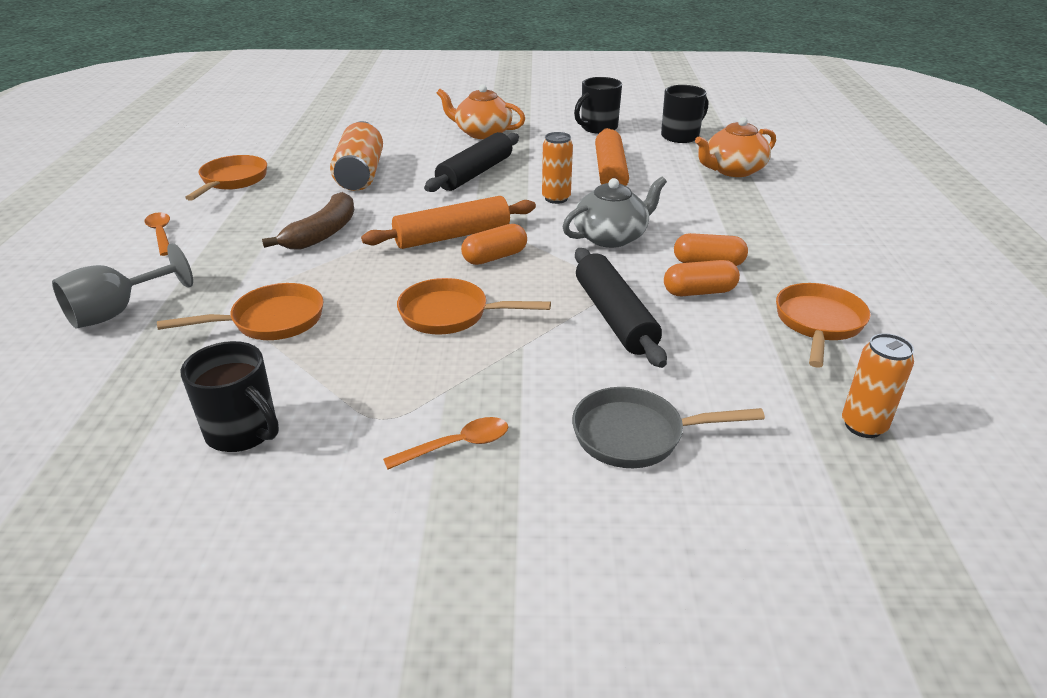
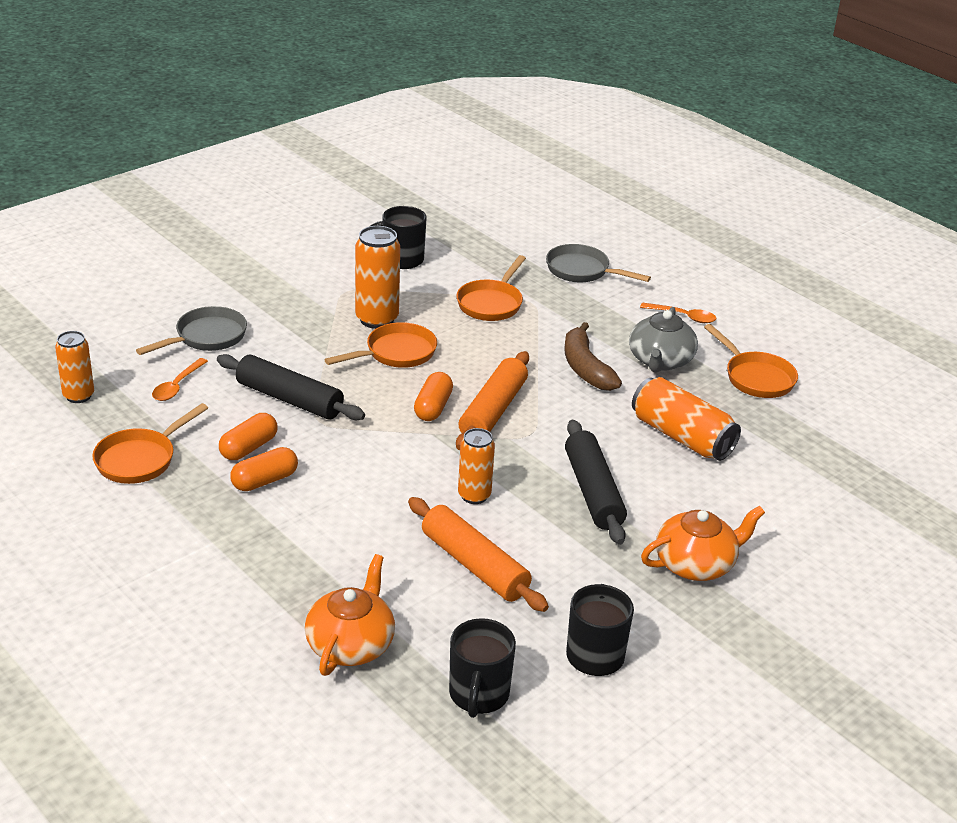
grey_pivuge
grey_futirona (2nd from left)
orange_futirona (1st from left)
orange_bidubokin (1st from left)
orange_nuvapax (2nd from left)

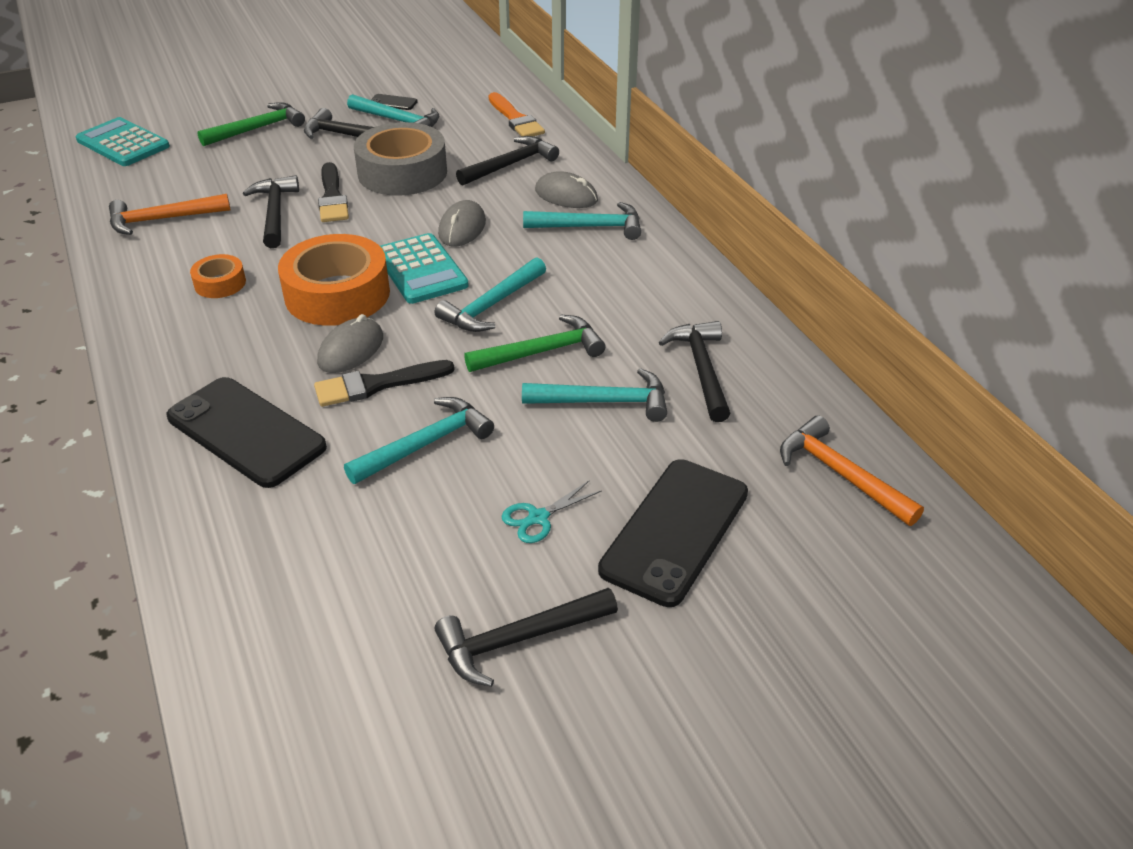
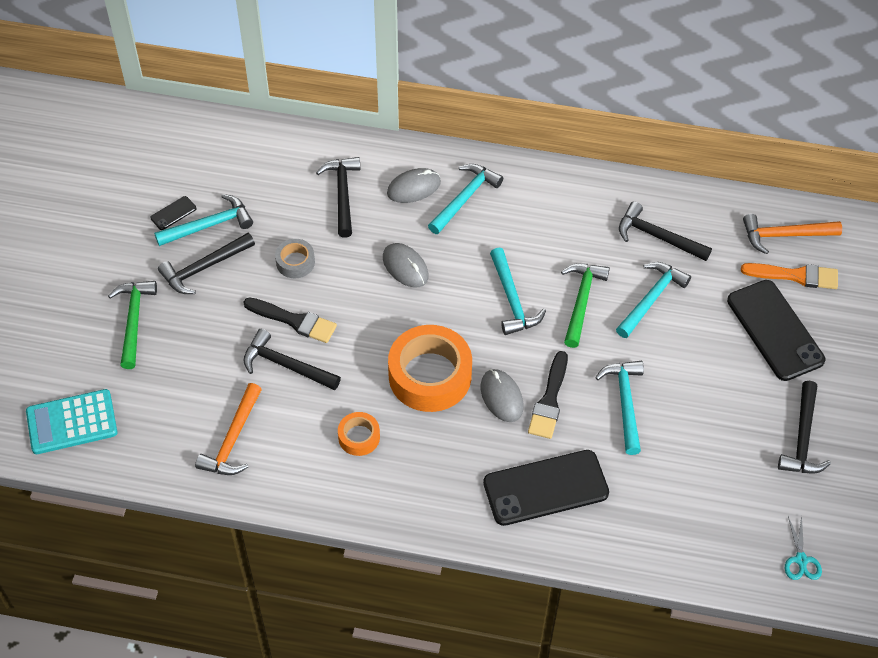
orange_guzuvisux
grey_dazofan
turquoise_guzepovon (2nd from left in the first image)
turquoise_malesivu

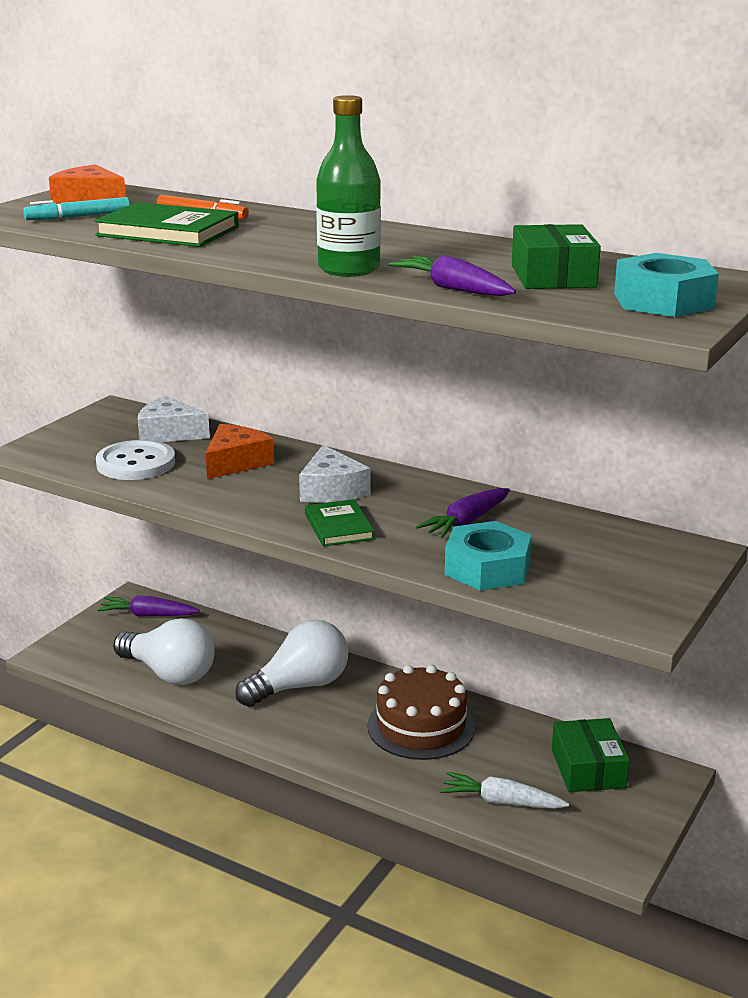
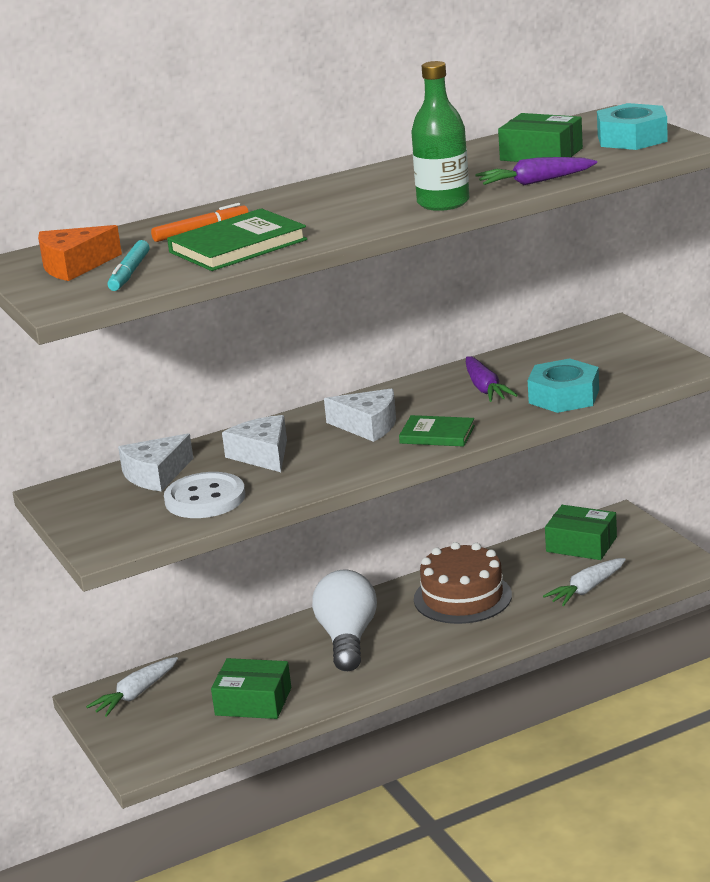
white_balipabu (2nd from left)
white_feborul (1st from left)
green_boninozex (1st from left)

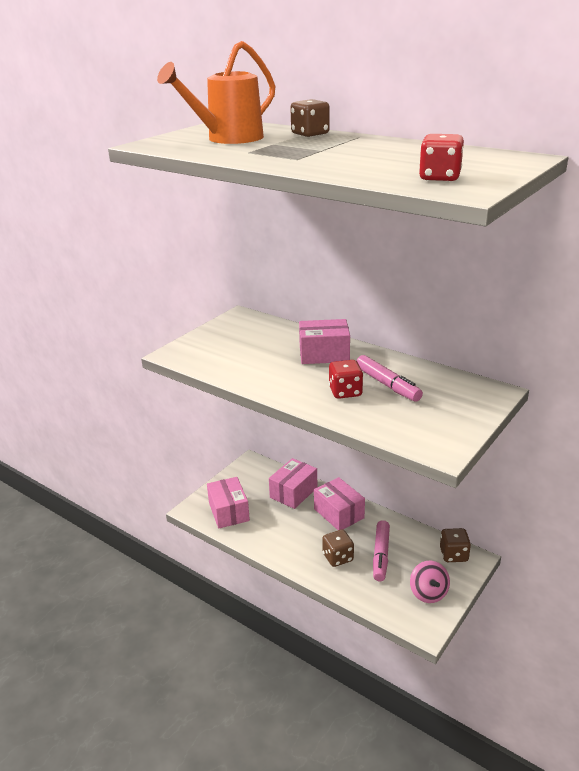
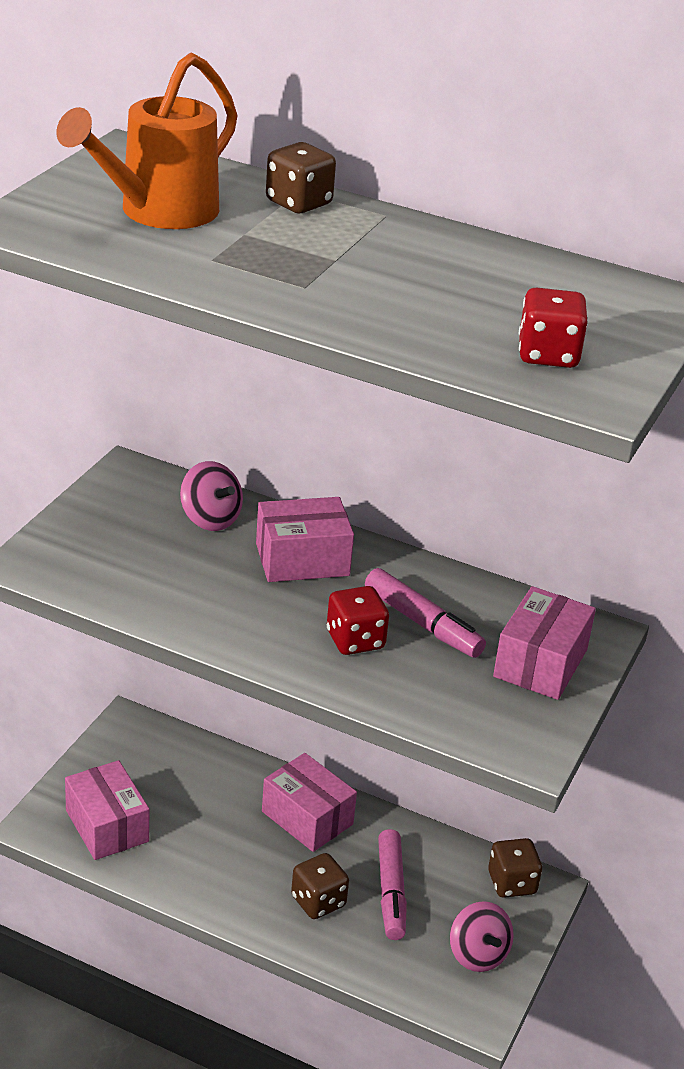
pink_boninozex (4th from left)
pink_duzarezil (1st from left)

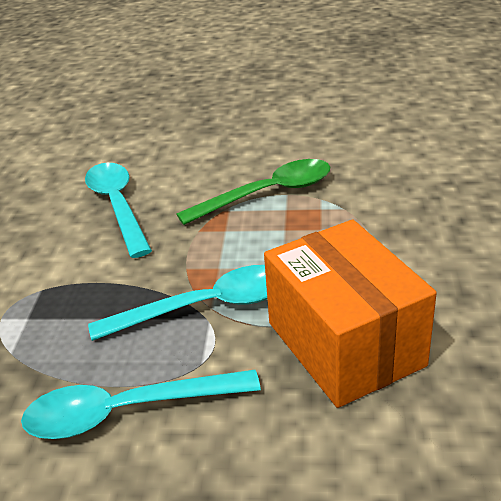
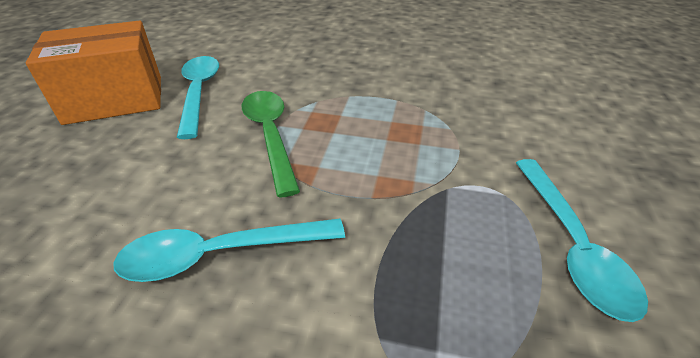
orange_boninozex
turquoise_bidubokin (1st from left)

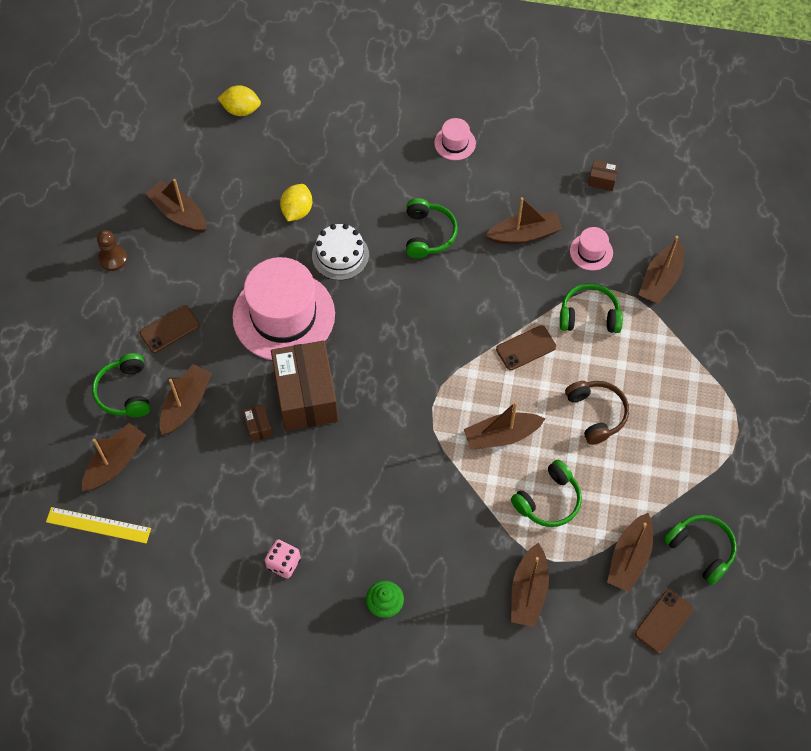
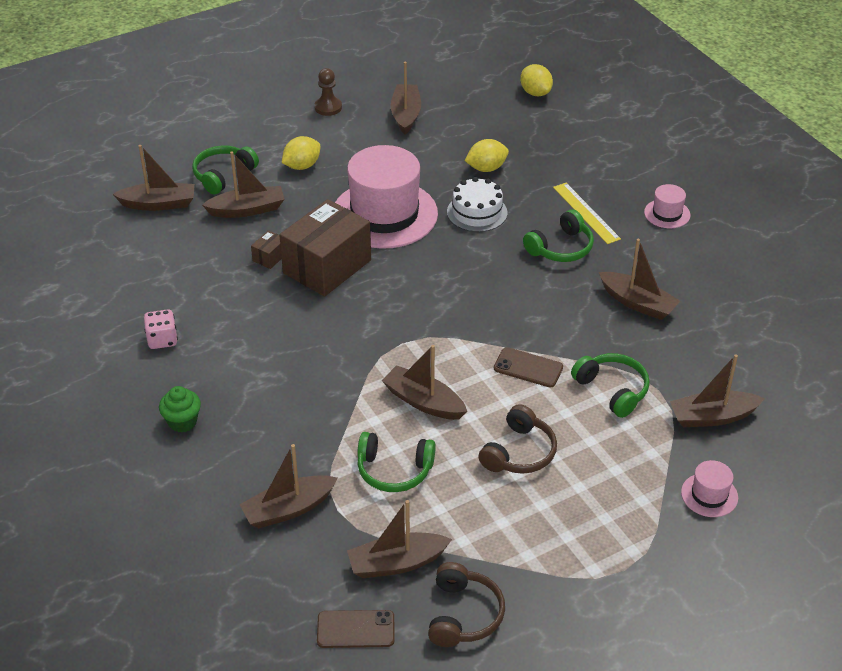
brown_boninozex (3rd from left in the first image)
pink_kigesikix (3rd from left)
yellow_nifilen (1st from left)
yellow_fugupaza
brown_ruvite (1st from left)

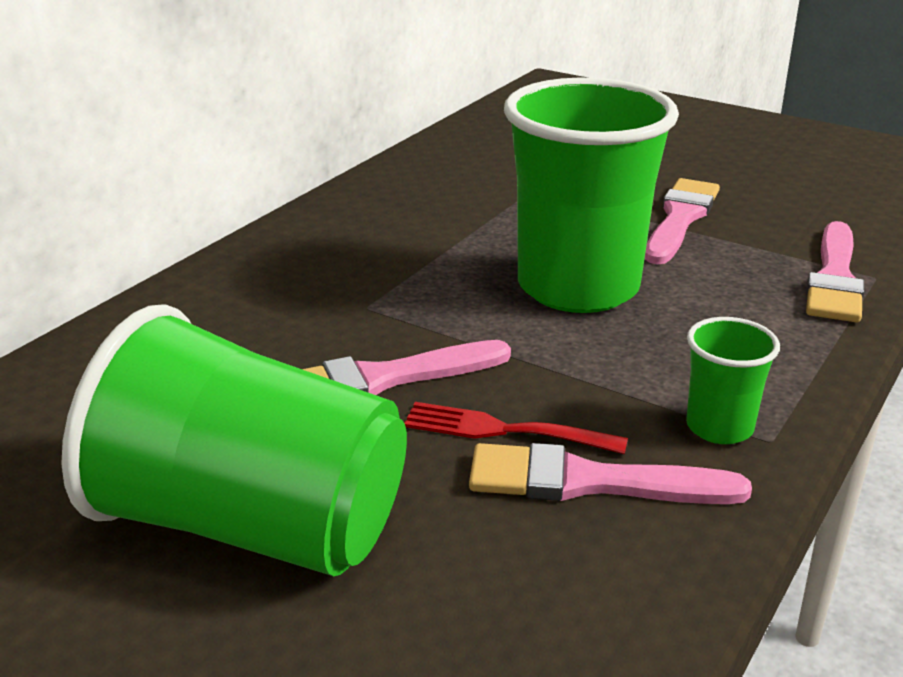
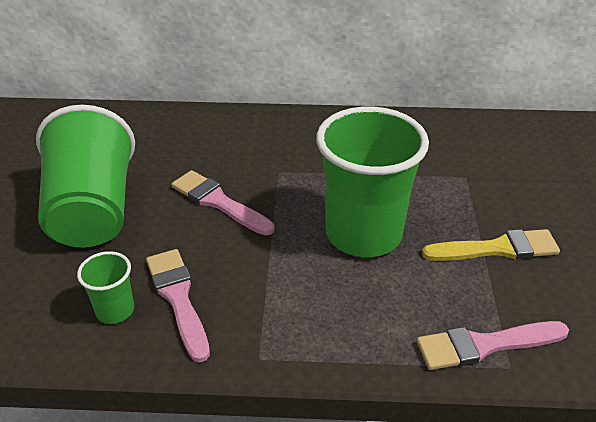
yellow_guzuvisux
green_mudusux (2nd from left)
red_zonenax

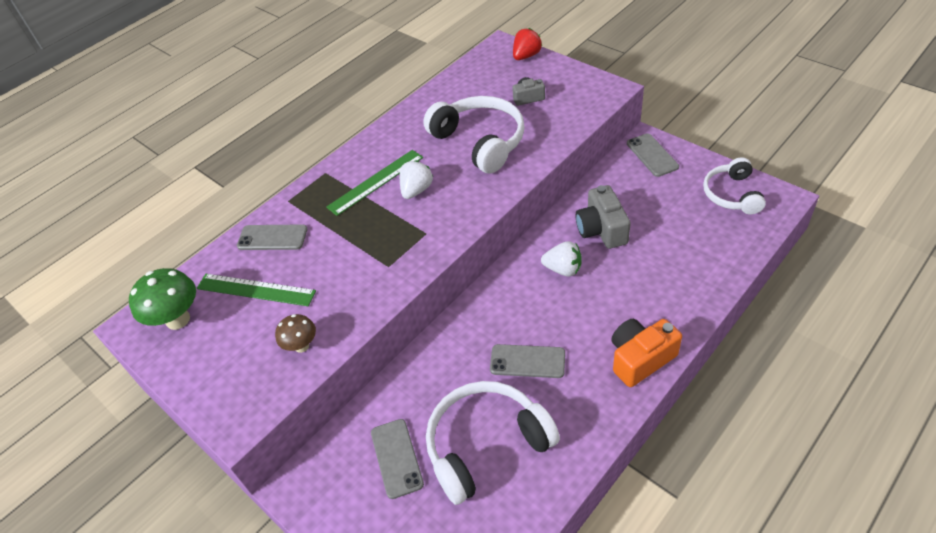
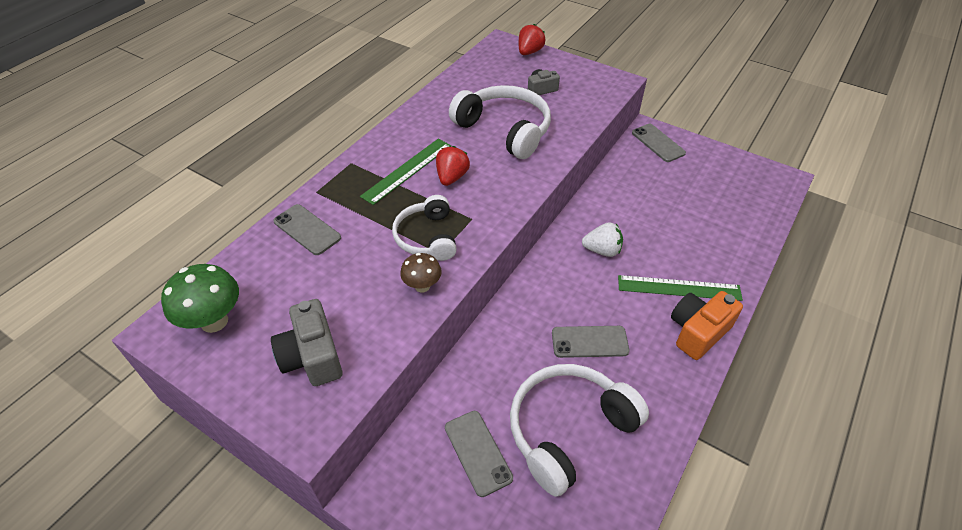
white_ruvite (1st from left)
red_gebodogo (1st from left)
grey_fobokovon (1st from left)
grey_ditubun (1st from left)
green_fugupaza (2nd from left)
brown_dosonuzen

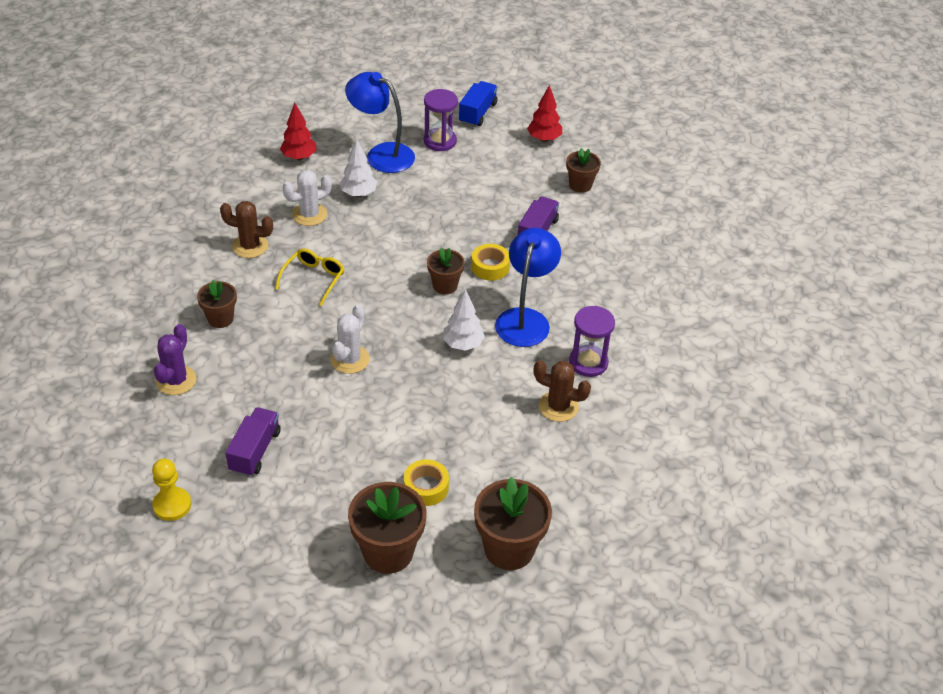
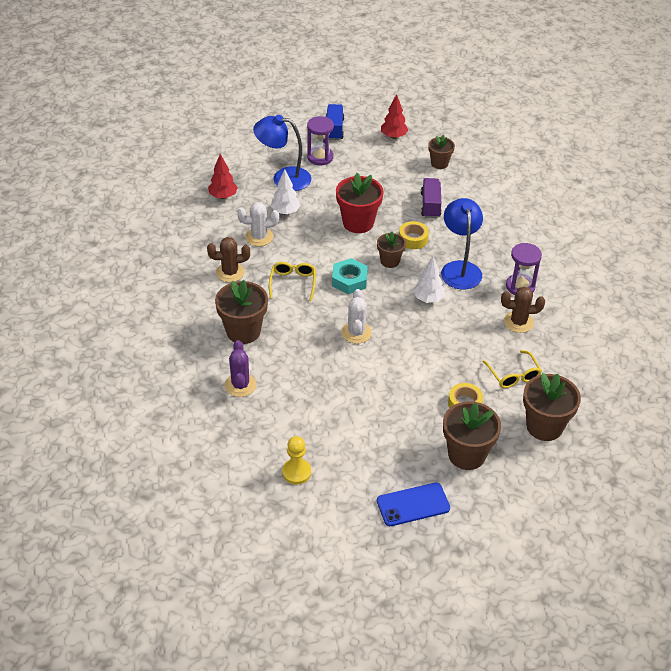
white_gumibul (1st from left)
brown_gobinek (1st from left)
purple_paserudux (1st from left in the first image)
red_gobinek
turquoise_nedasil
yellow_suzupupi (2nd from left)
blue_ditubun

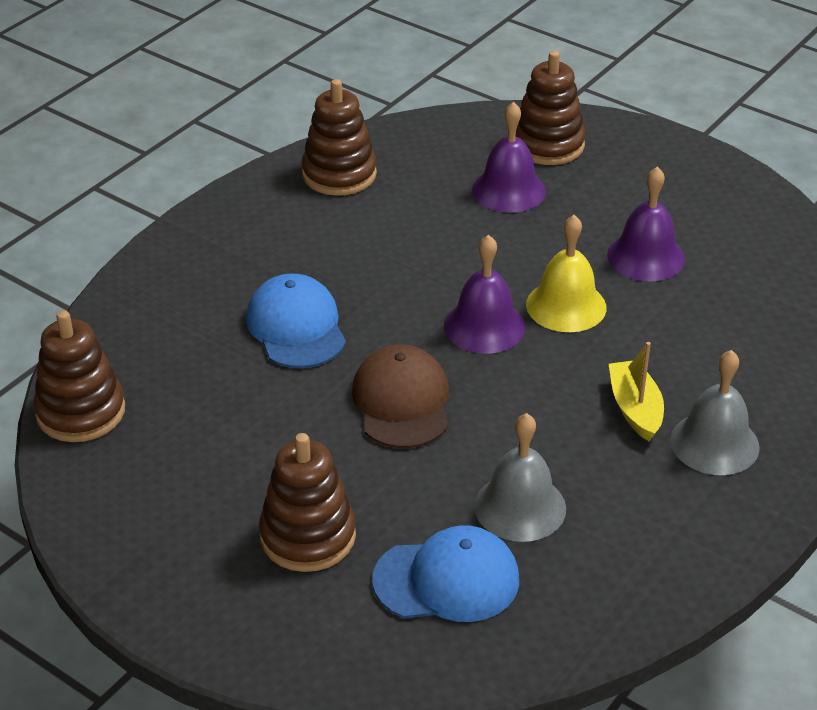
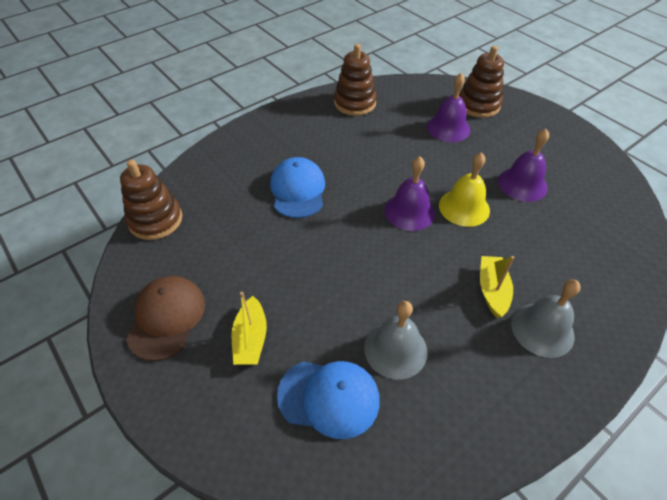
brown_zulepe
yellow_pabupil (1st from left)

